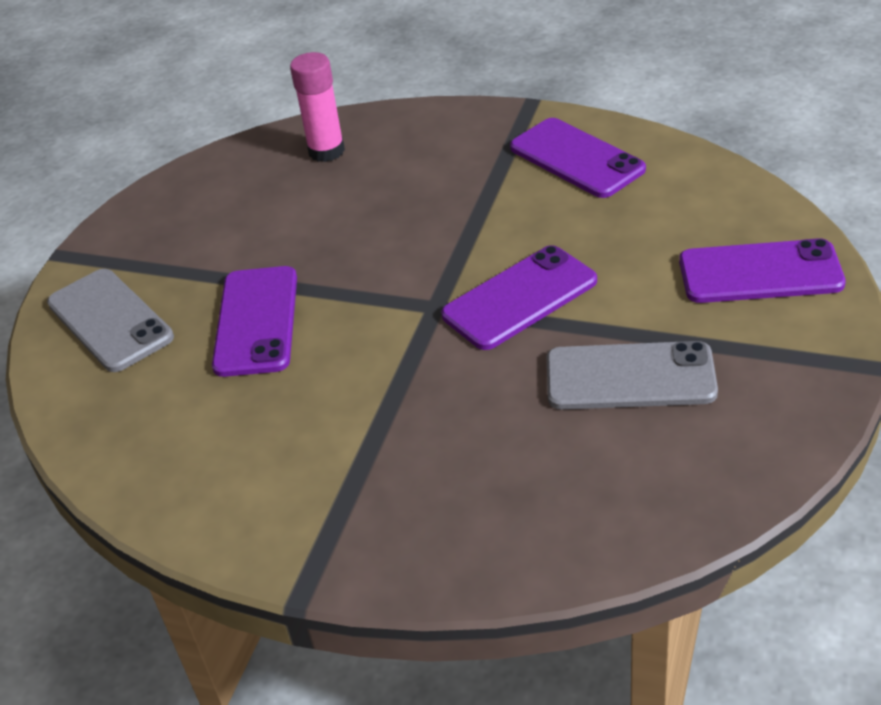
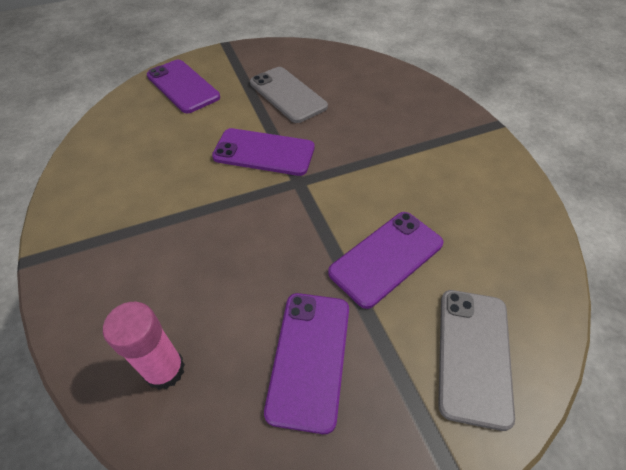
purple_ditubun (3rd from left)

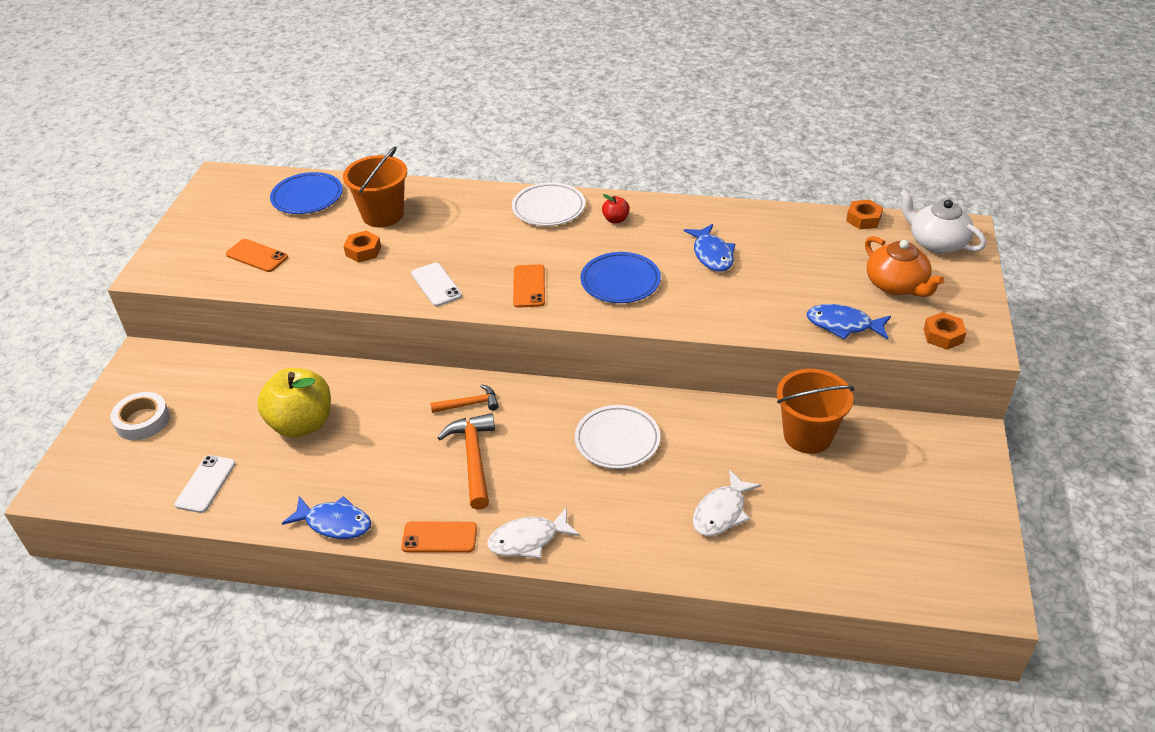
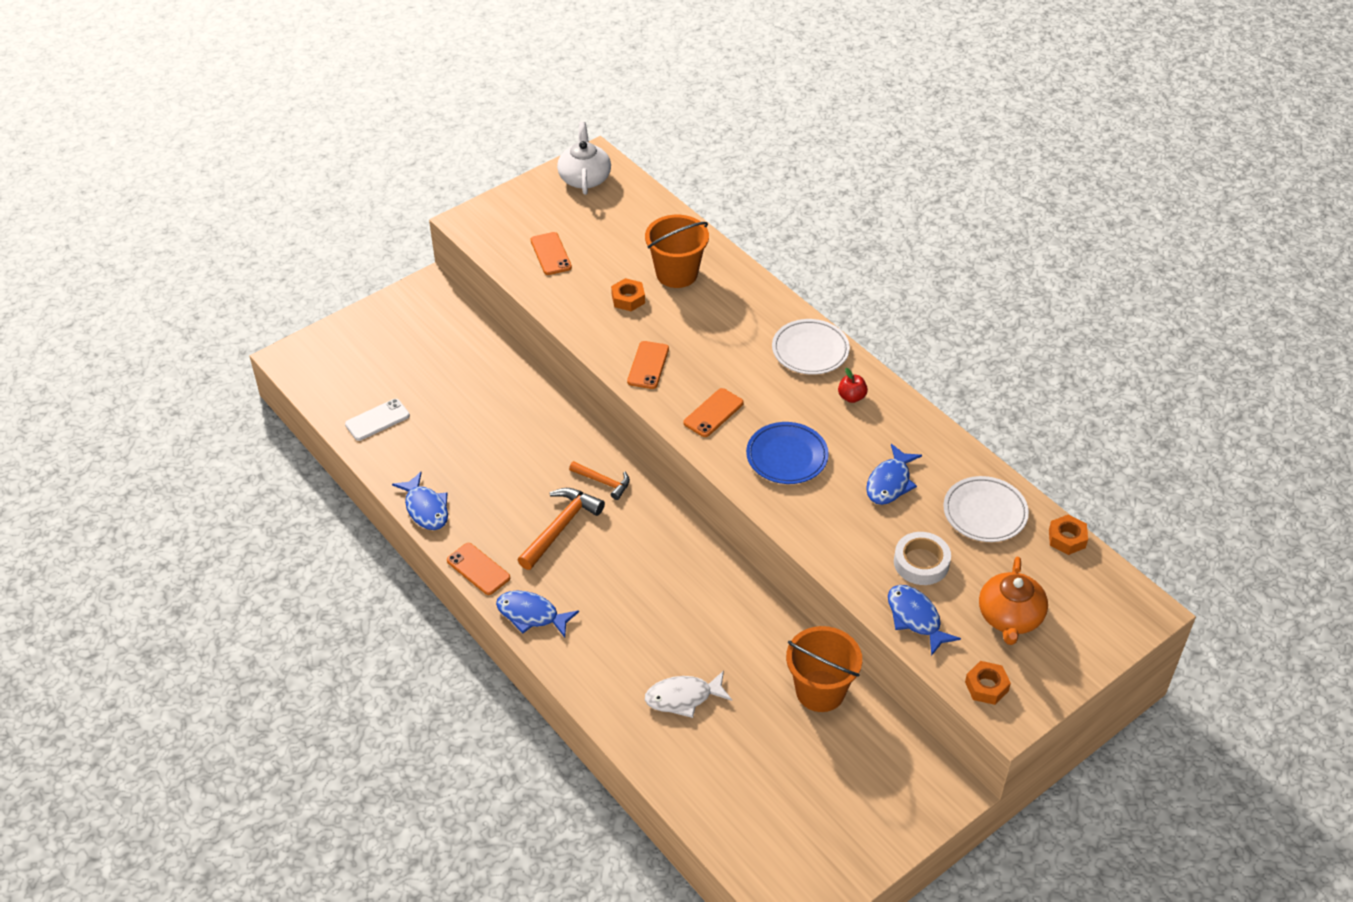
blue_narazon (1st from left in the first image)
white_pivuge
orange_ditubun (3rd from left)
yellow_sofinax
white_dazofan
white_narazon (2nd from left)
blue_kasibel (2nd from left)

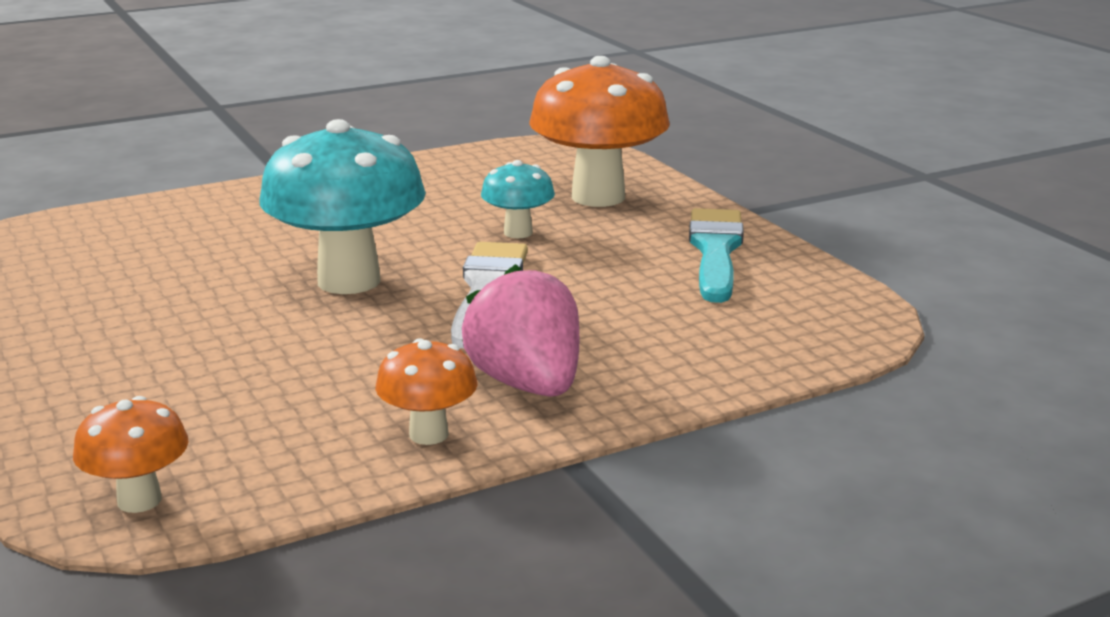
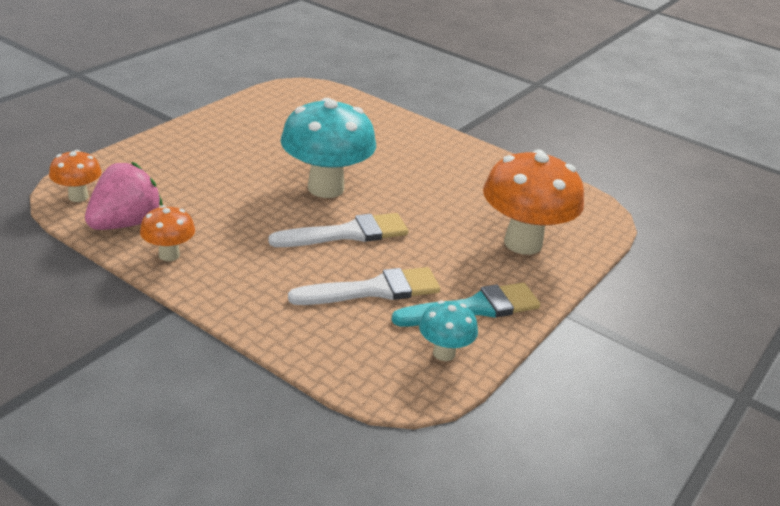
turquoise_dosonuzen (2nd from left)
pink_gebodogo
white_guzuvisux (2nd from left)

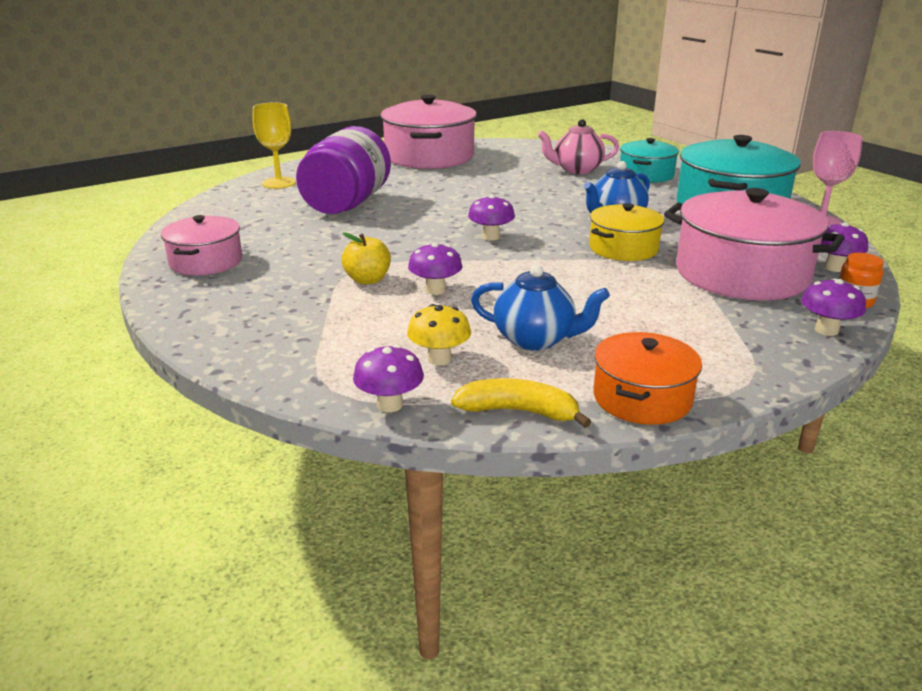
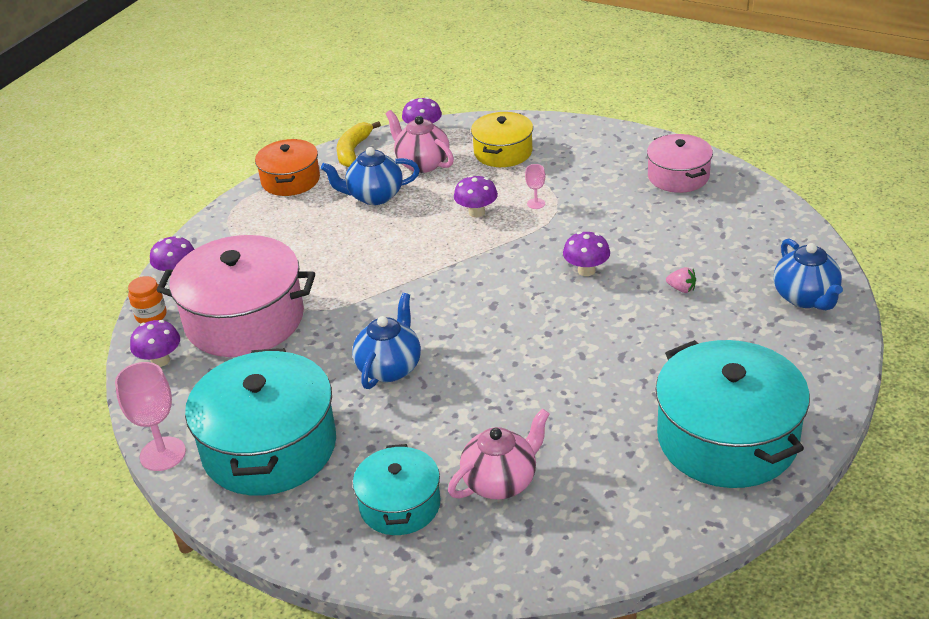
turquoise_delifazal (3rd from left)
blue_pivuge (3rd from left)
pink_gebodogo
purple_dosonuzen (5th from left)
yellow_delifazal
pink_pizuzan (2nd from left)
pink_pivuge (1st from left)
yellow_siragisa

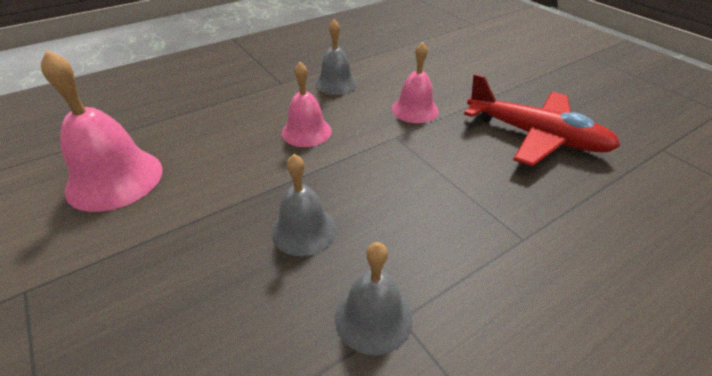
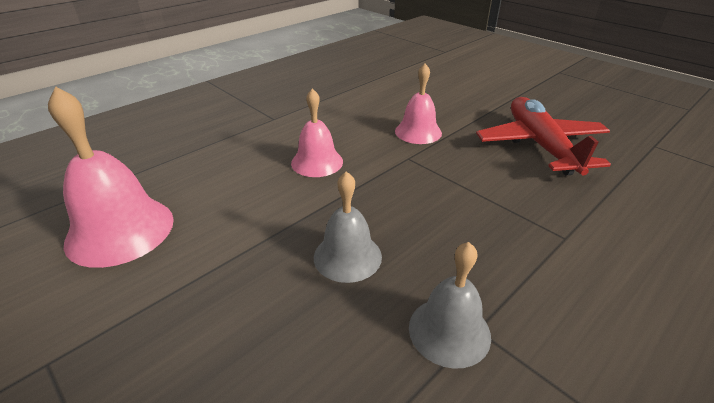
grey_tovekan (2nd from left in the first image)
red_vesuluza

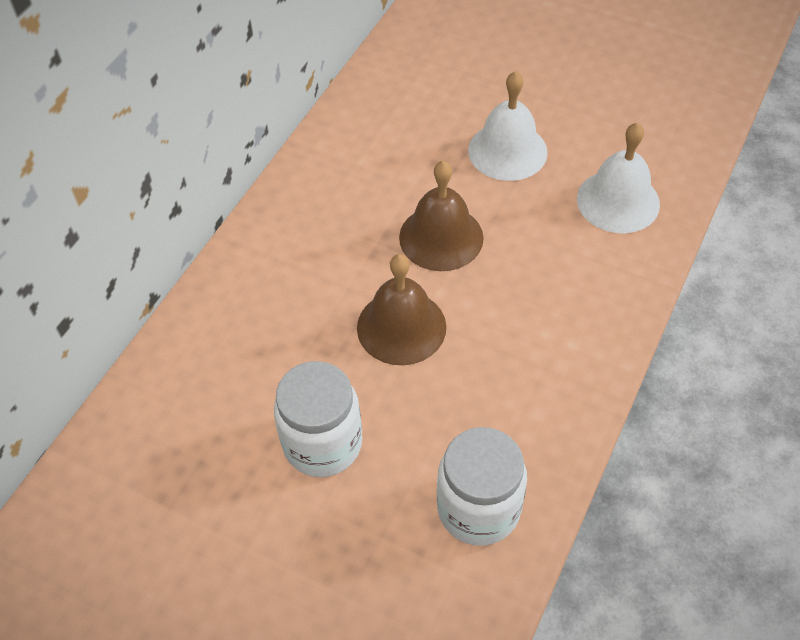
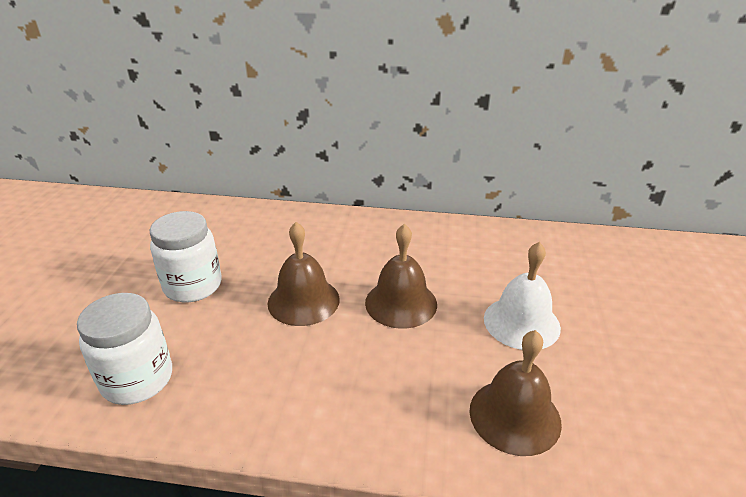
brown_tovekan (3rd from left)

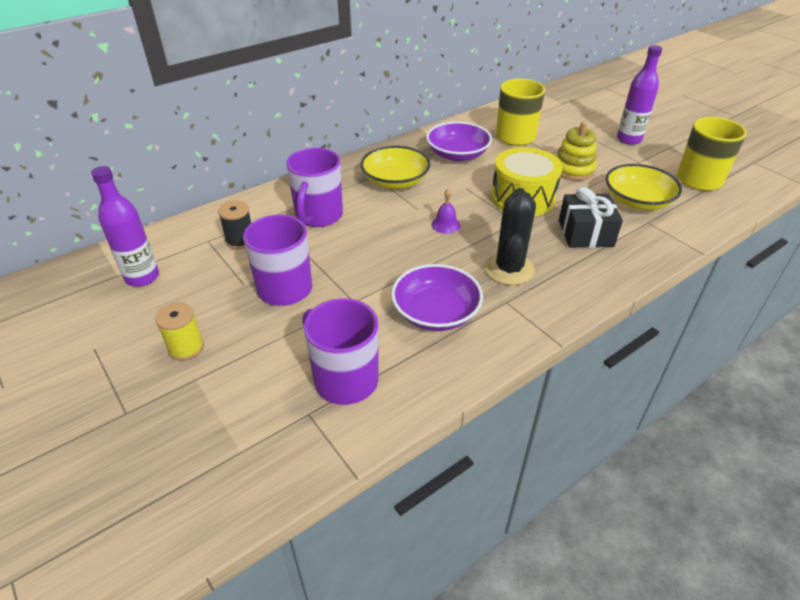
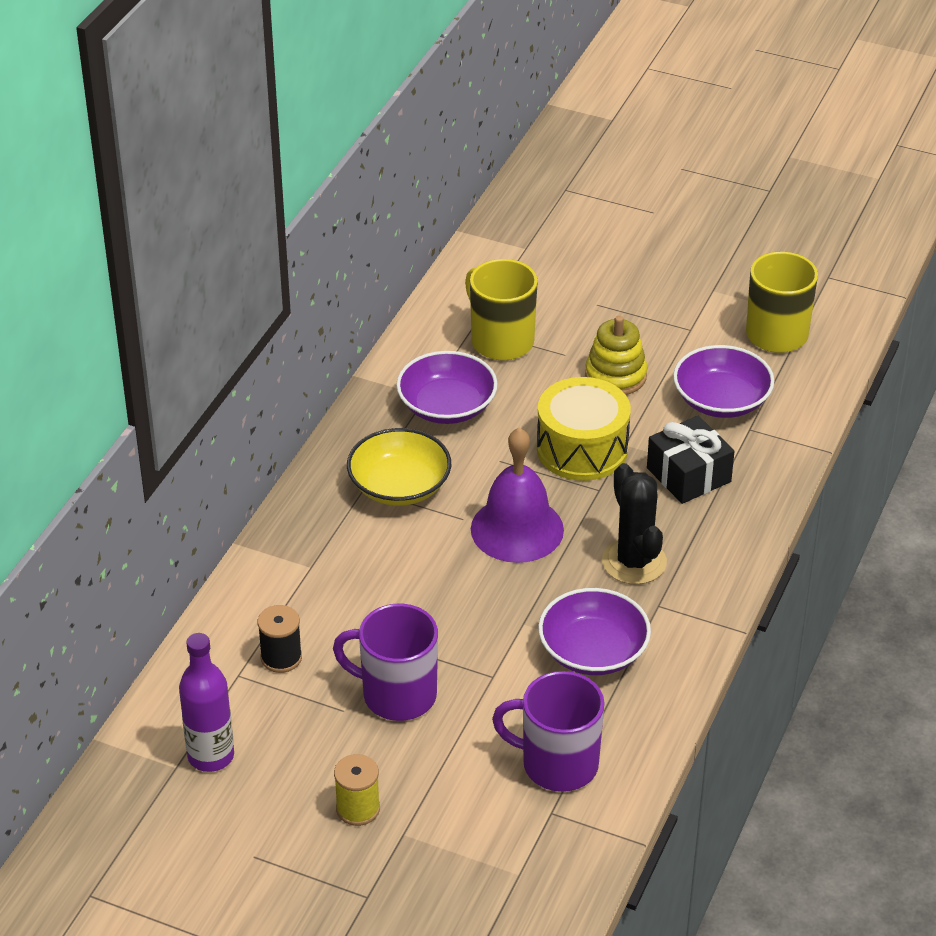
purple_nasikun (2nd from left in the first image)
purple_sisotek (2nd from left in the first image)
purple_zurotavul (3rd from left)
purple_tovekan

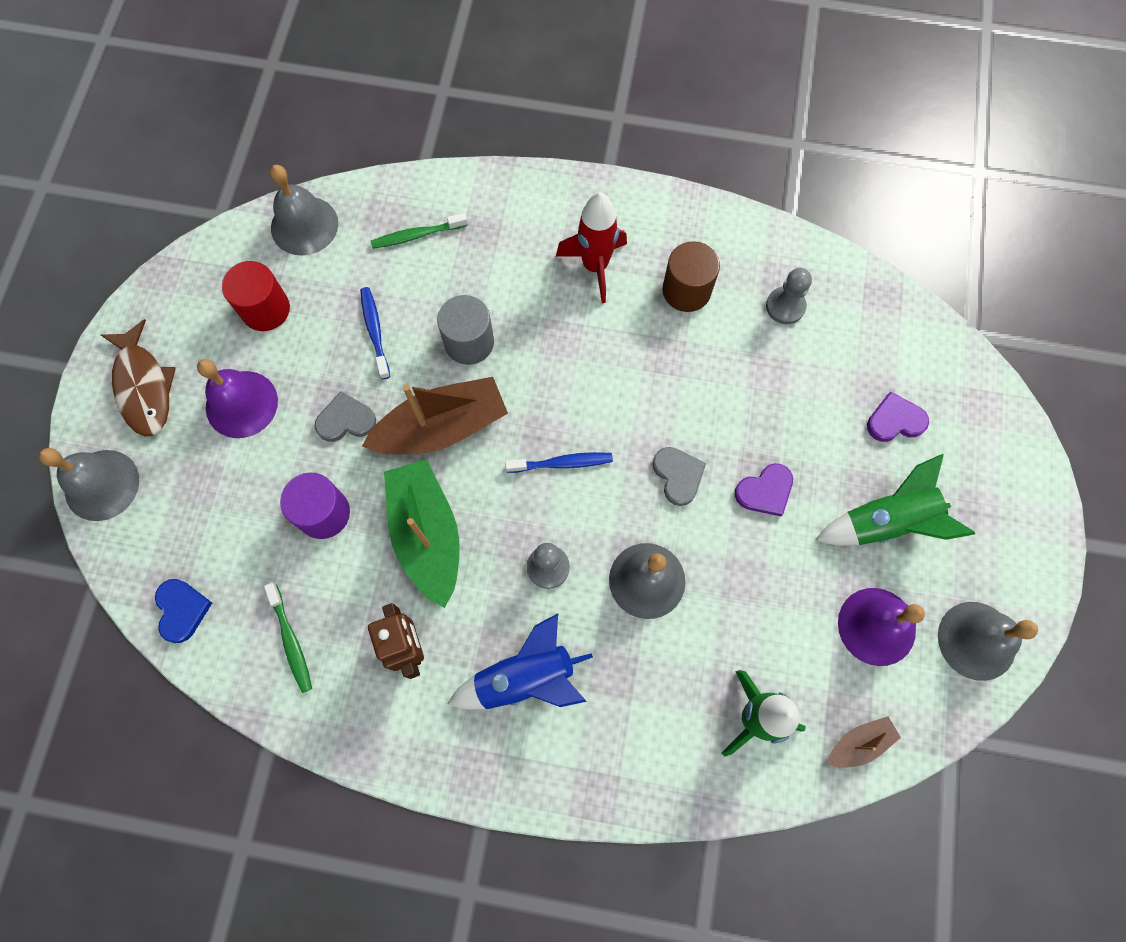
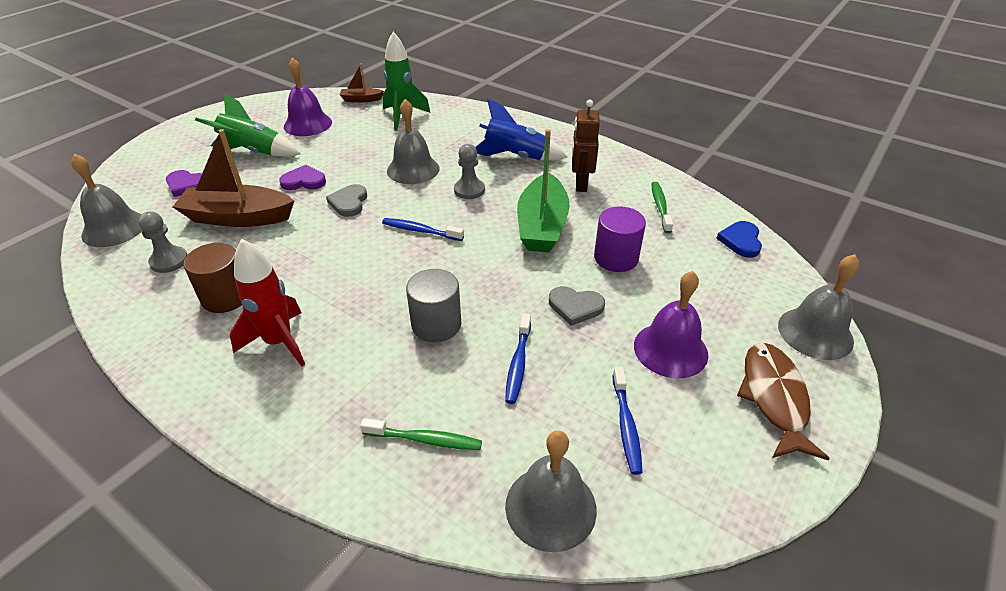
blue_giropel (3rd from left)
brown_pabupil (1st from left)
grey_tovekan (1st from left)

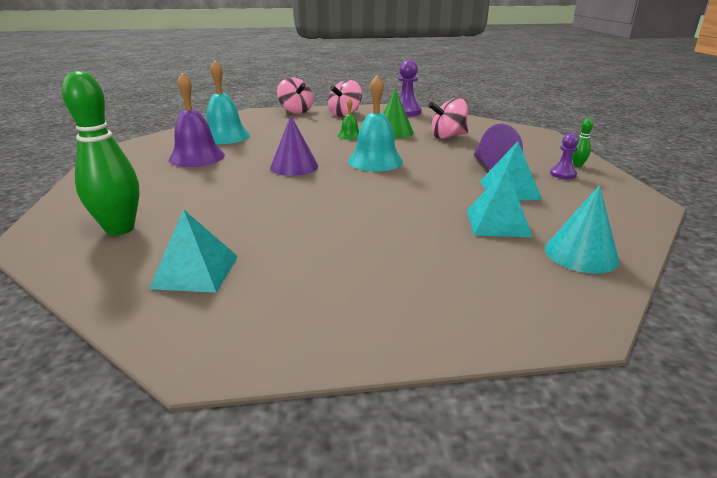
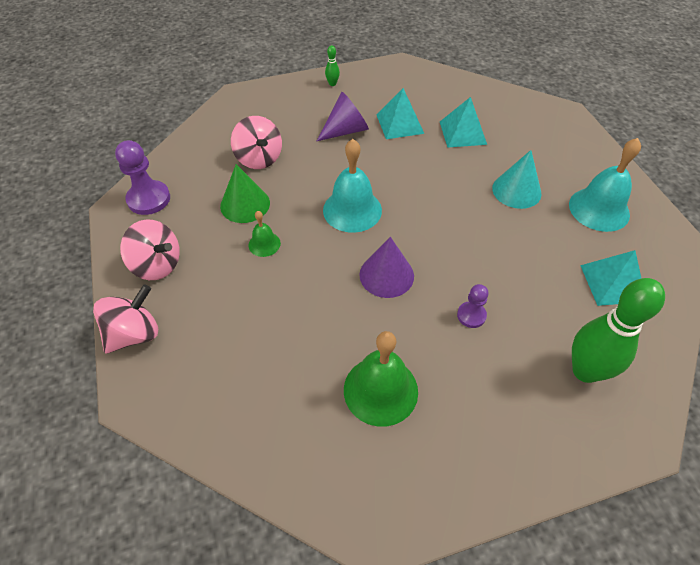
turquoise_tovekan (2nd from left)
green_tovekan (2nd from left)
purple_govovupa (2nd from left)
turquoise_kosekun

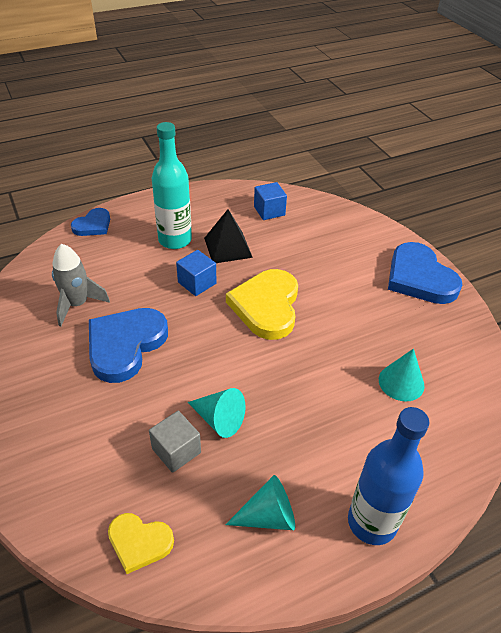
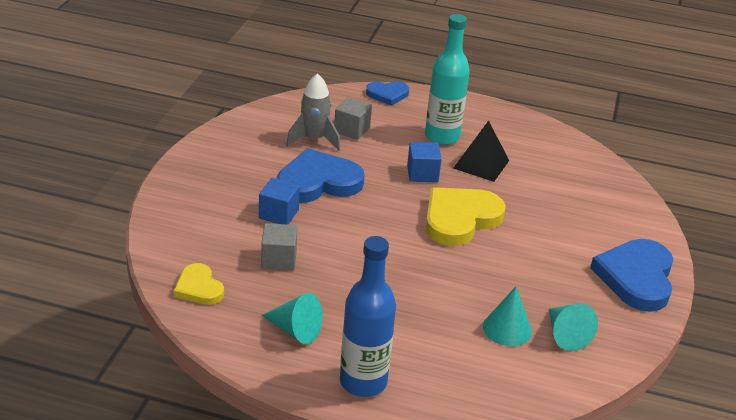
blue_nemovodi (1st from left)
turquoise_kosekun (3rd from left)
grey_nemovodi (2nd from left)

